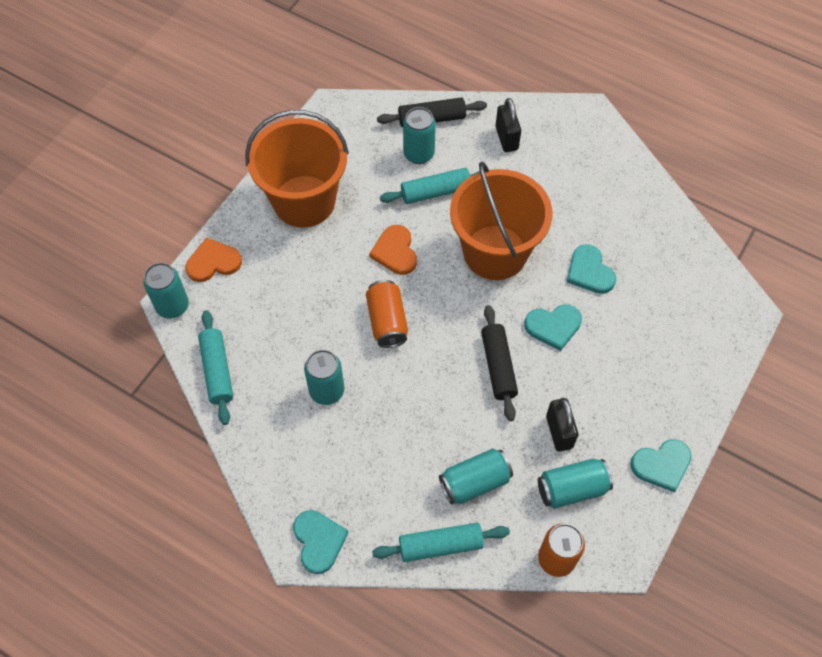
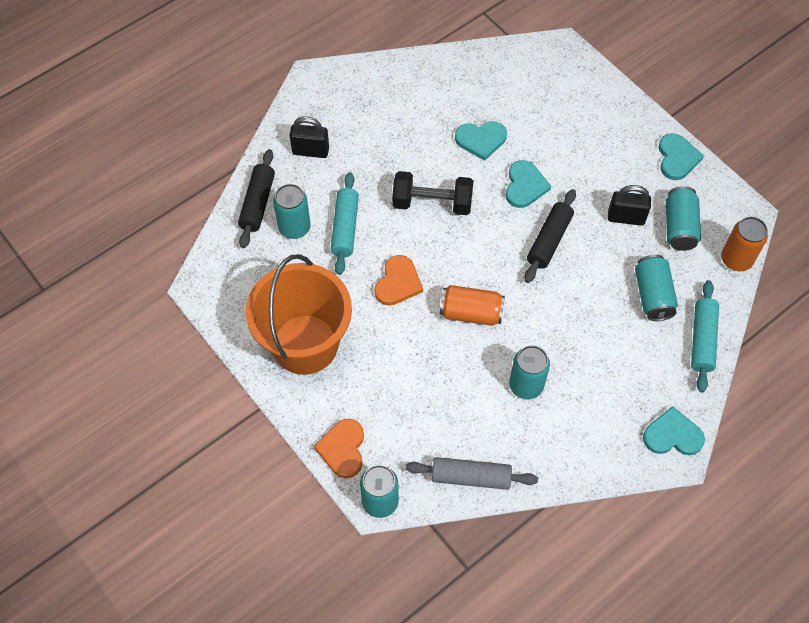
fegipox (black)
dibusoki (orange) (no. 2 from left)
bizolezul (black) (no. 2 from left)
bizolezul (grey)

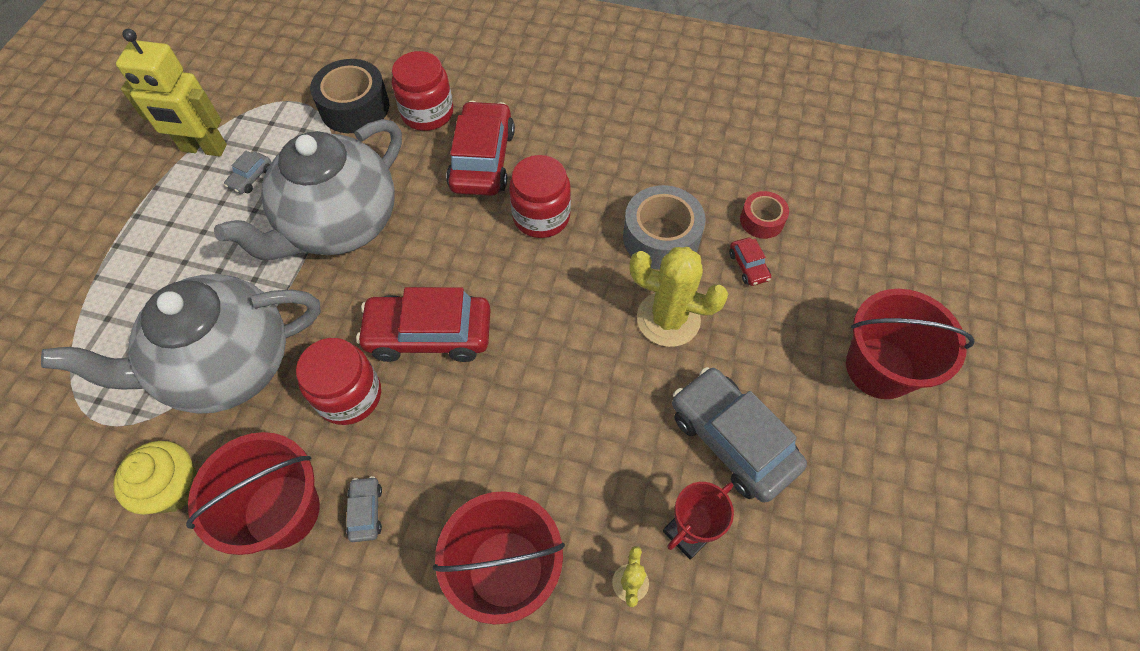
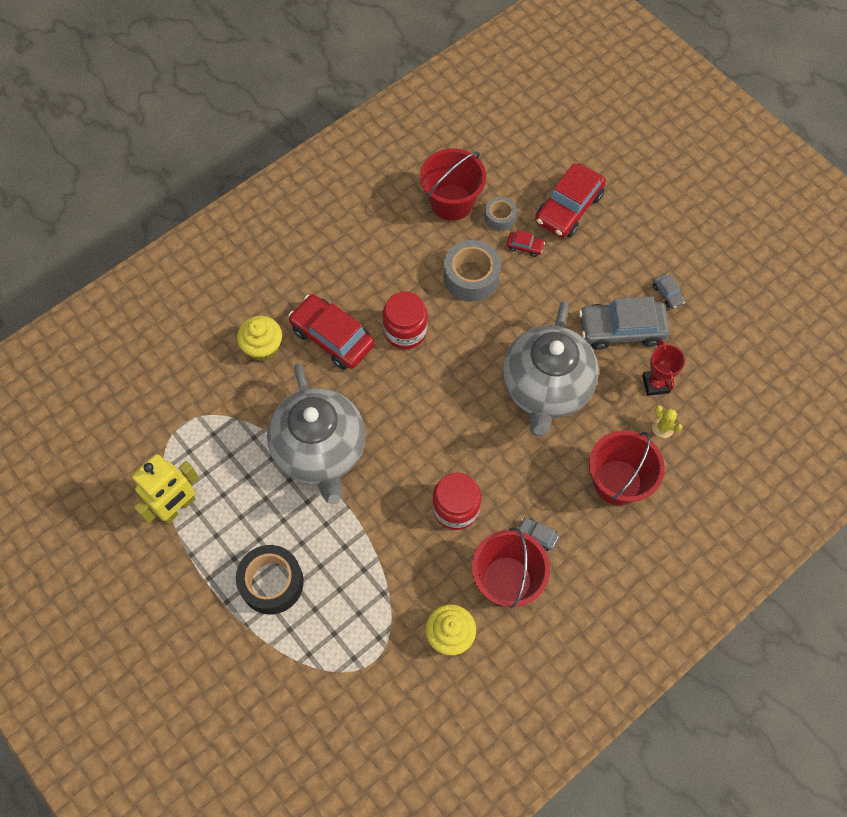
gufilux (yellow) (no. 1 from left)
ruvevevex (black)
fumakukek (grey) (no. 3 from left)
ruvevevex (grey) (no. 2 from left)
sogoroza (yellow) (no. 2 from left in the first image)
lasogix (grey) (no. 2 from left)
fumakukek (red) (no. 3 from left)
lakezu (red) (no. 1 from left)

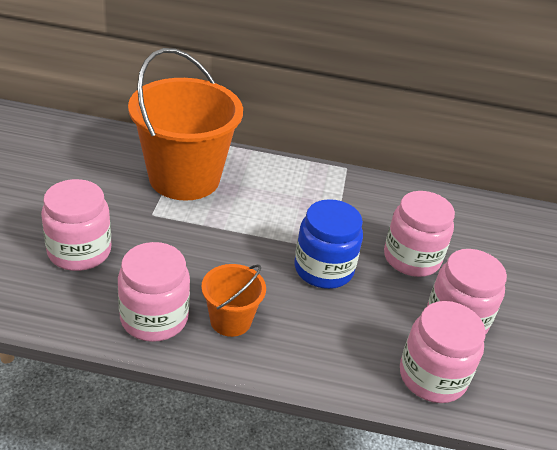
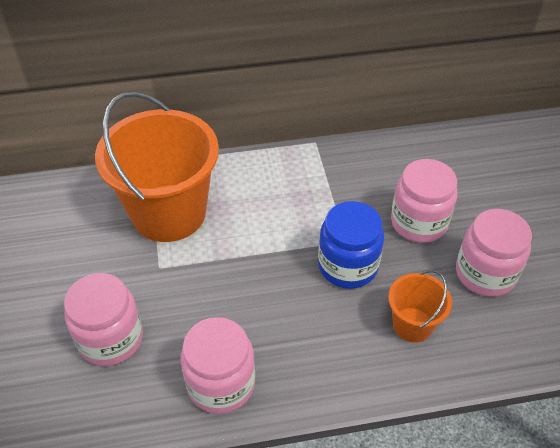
lakezu (orange) (no. 2 from left)
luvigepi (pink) (no. 4 from left in the first image)

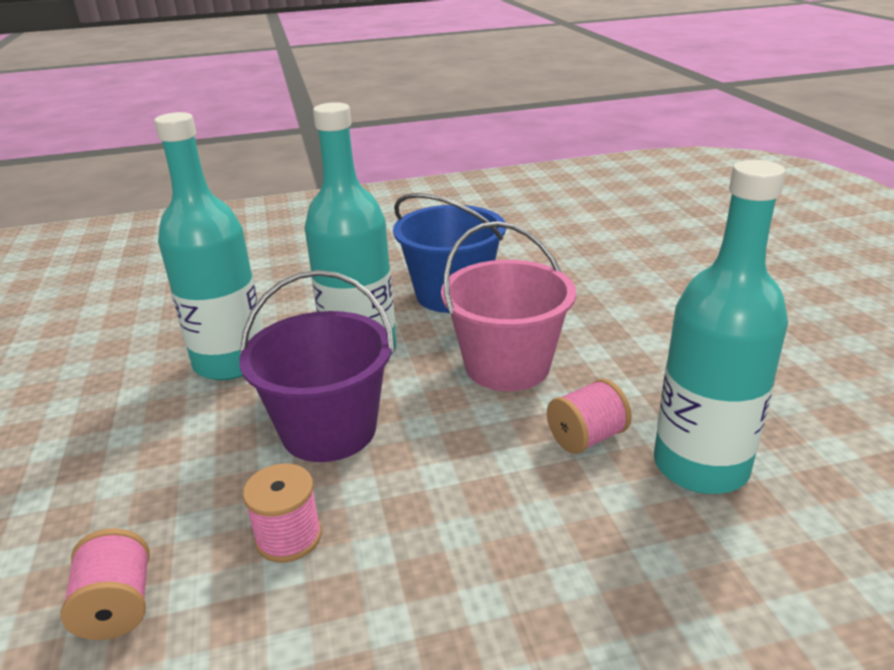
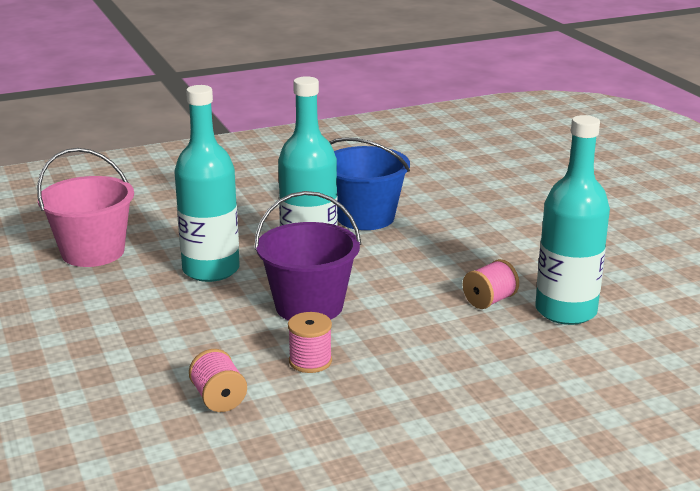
lakezu (pink)

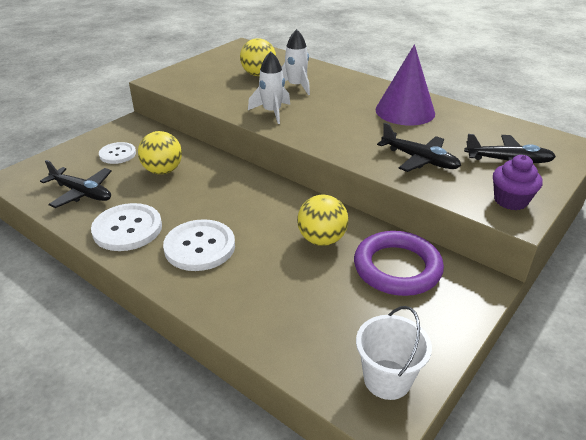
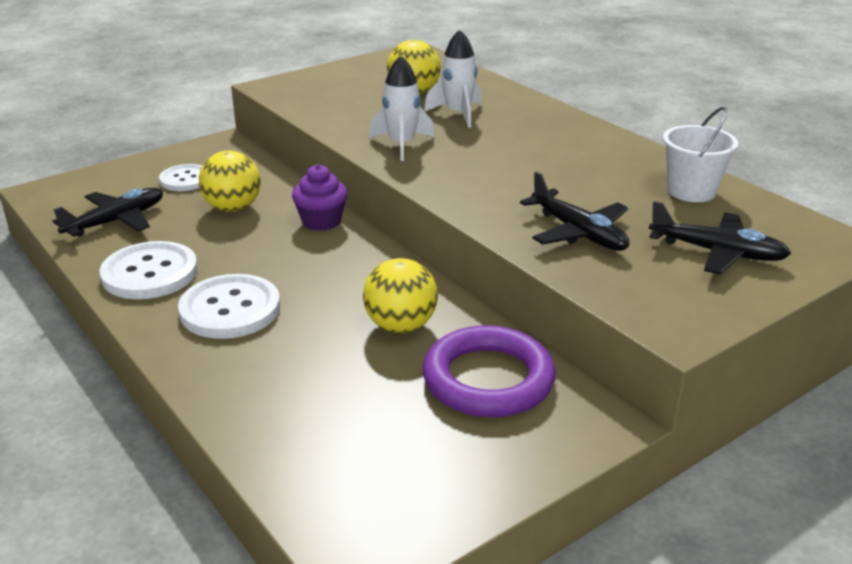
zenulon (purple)
gufilux (purple)
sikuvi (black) (no. 1 from left)
lakezu (white)

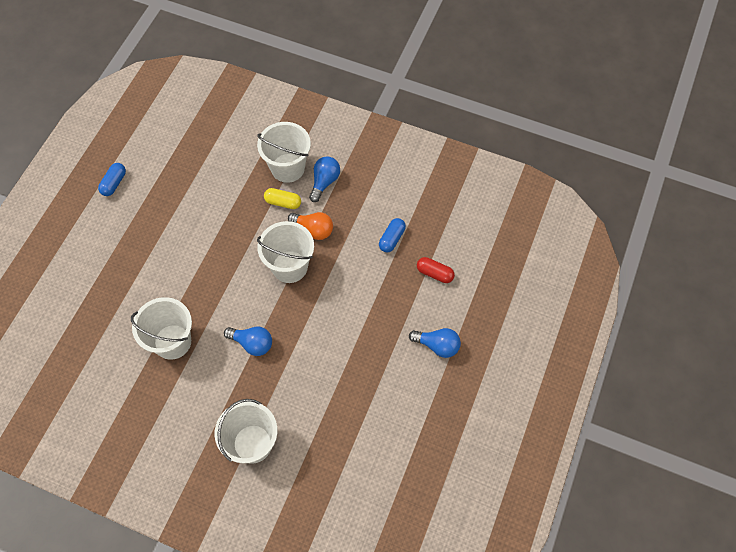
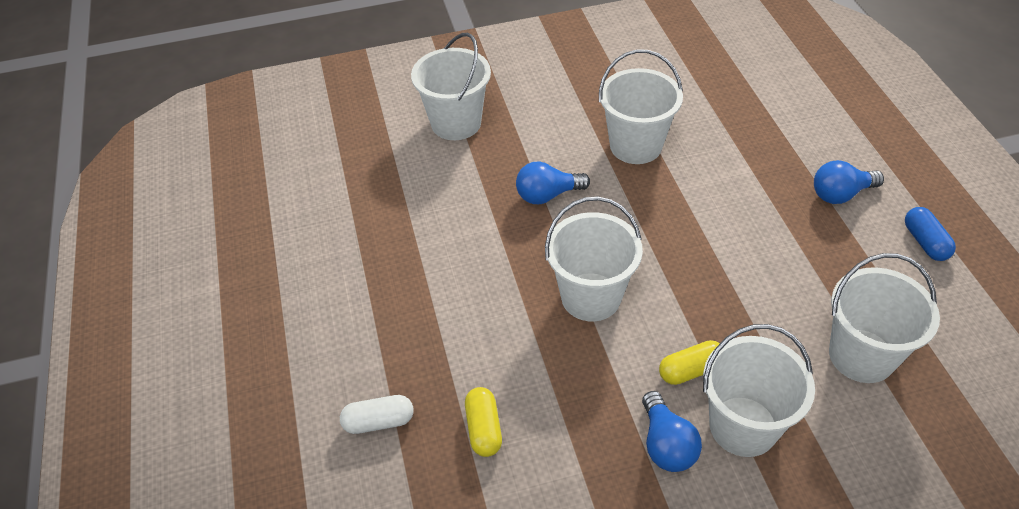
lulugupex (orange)
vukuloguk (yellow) (no. 1 from left)
vukuloguk (white)
lulugupex (blue) (no. 3 from left)
lakezu (white) (no. 5 from left)

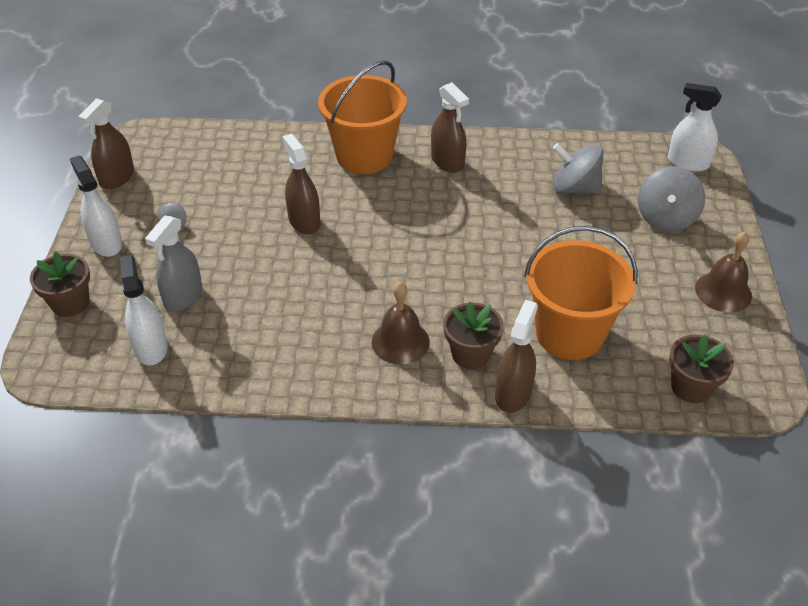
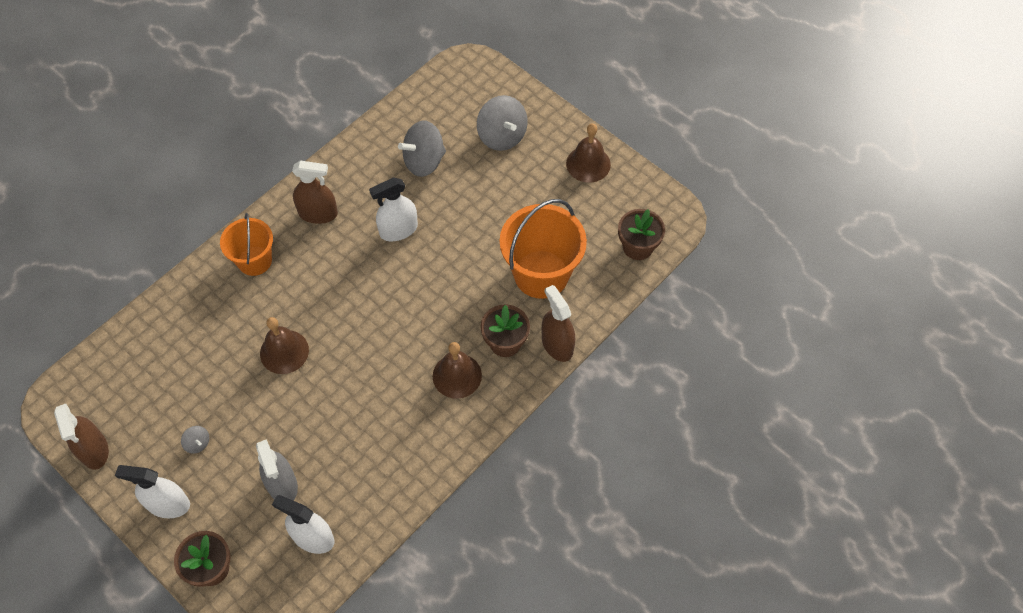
lakezu (orange) (no. 1 from left)
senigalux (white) (no. 3 from left)
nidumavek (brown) (no. 1 from left)

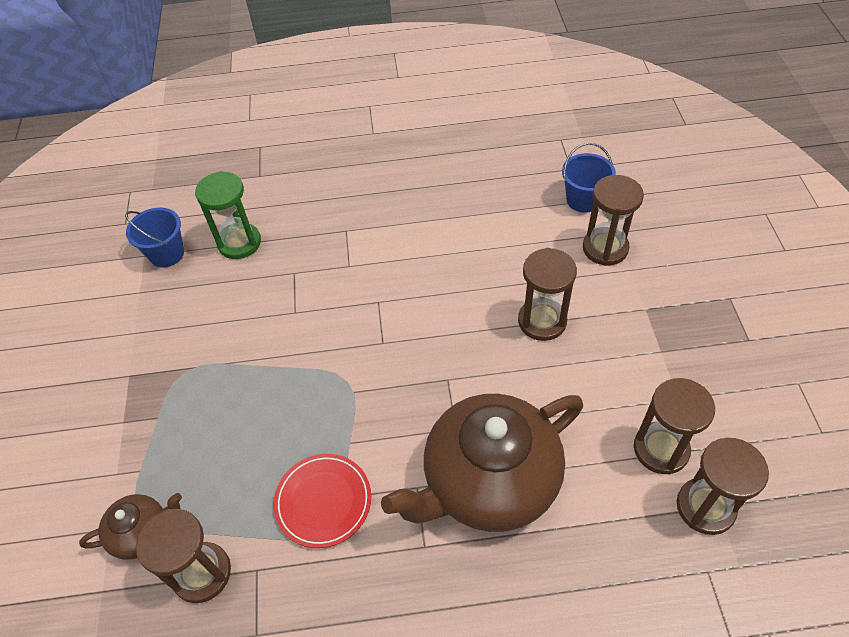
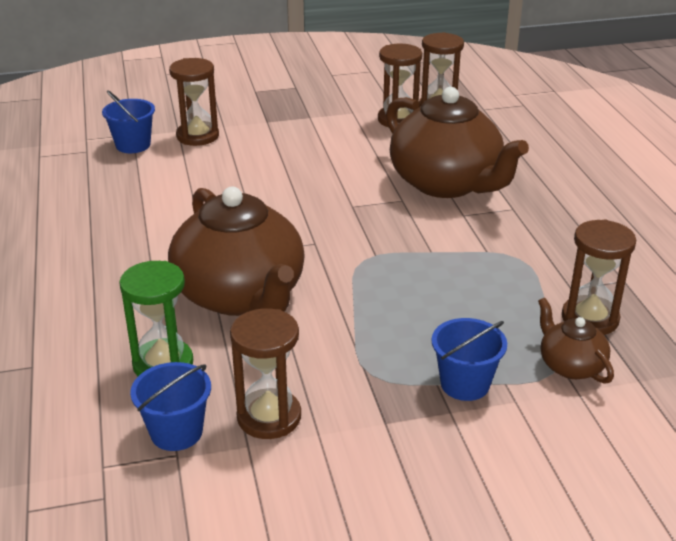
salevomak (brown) (no. 2 from left)
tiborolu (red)
lasogix (brown) (no. 1 from left)
lakezu (blue) (no. 3 from left)

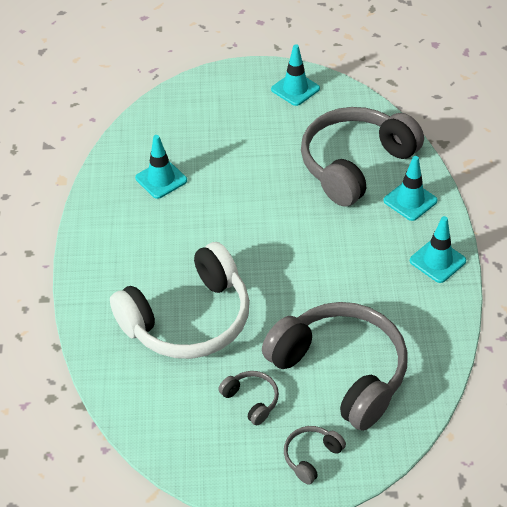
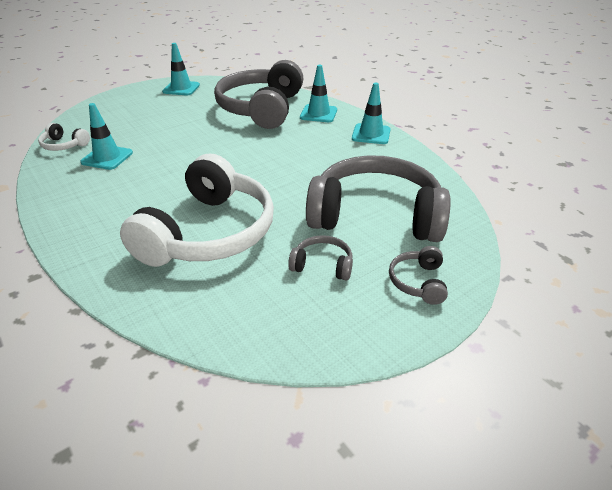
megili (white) (no. 1 from left)

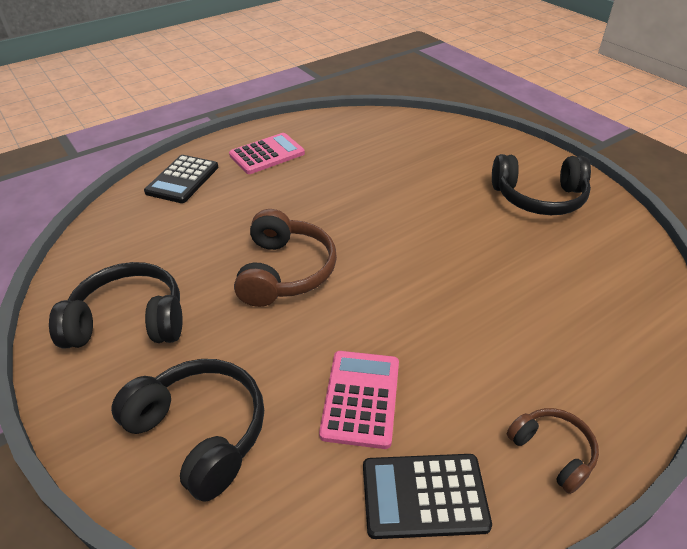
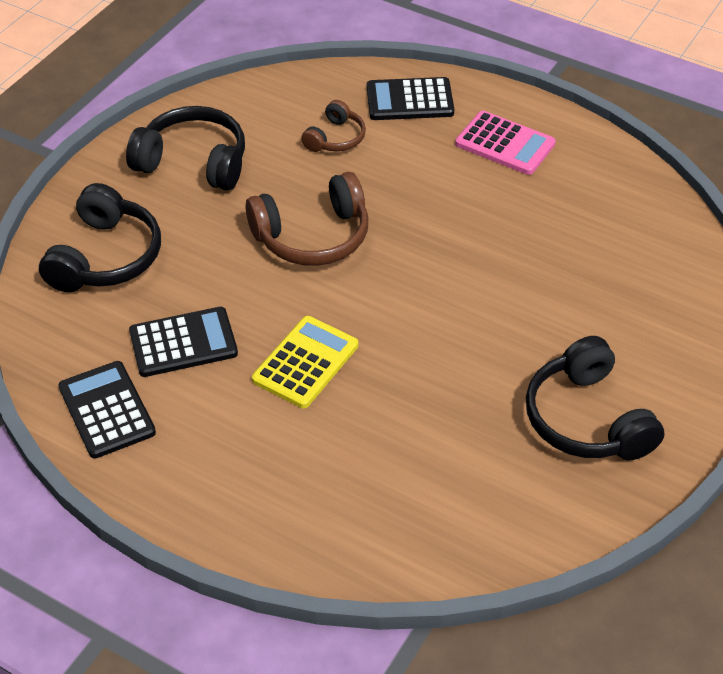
megili (black) (no. 2 from left)
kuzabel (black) (no. 2 from left)
megili (brown) (no. 2 from left)
kuzabel (yellow)

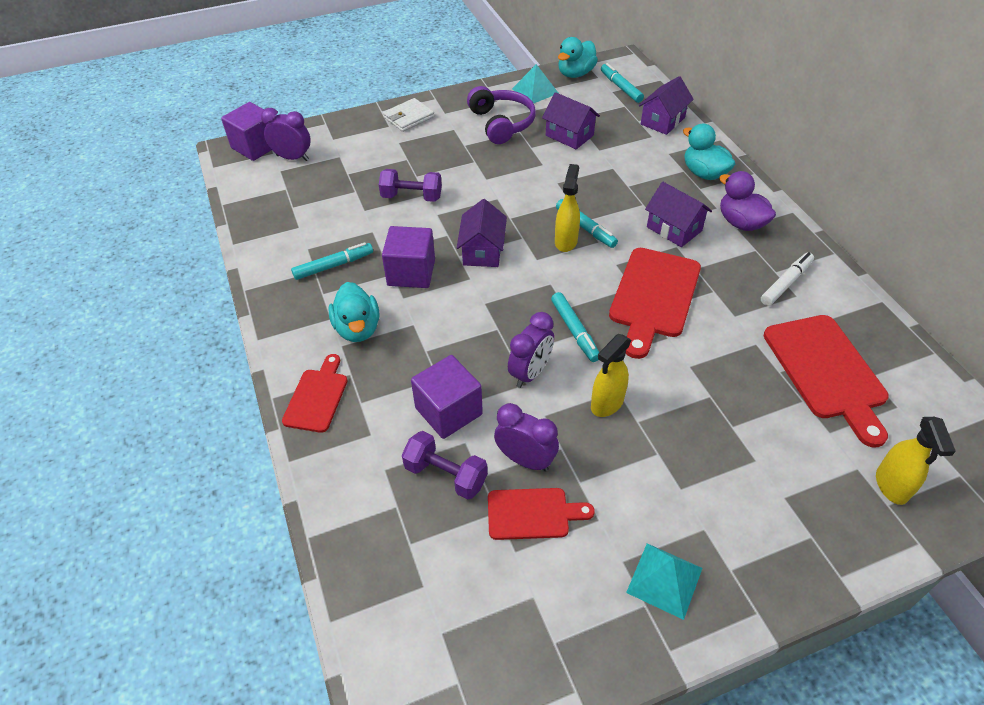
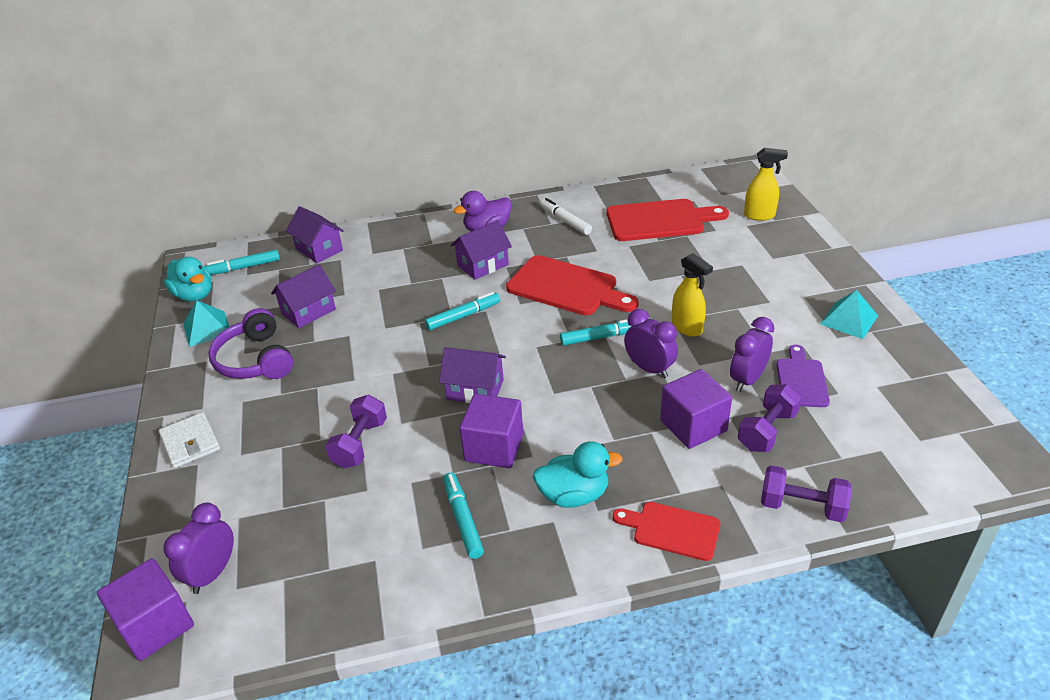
megili (purple)
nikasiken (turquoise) (no. 3 from left in the first image)
senigalux (yellow) (no. 1 from left in the first image)
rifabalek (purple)
fegipox (purple) (no. 3 from left)

